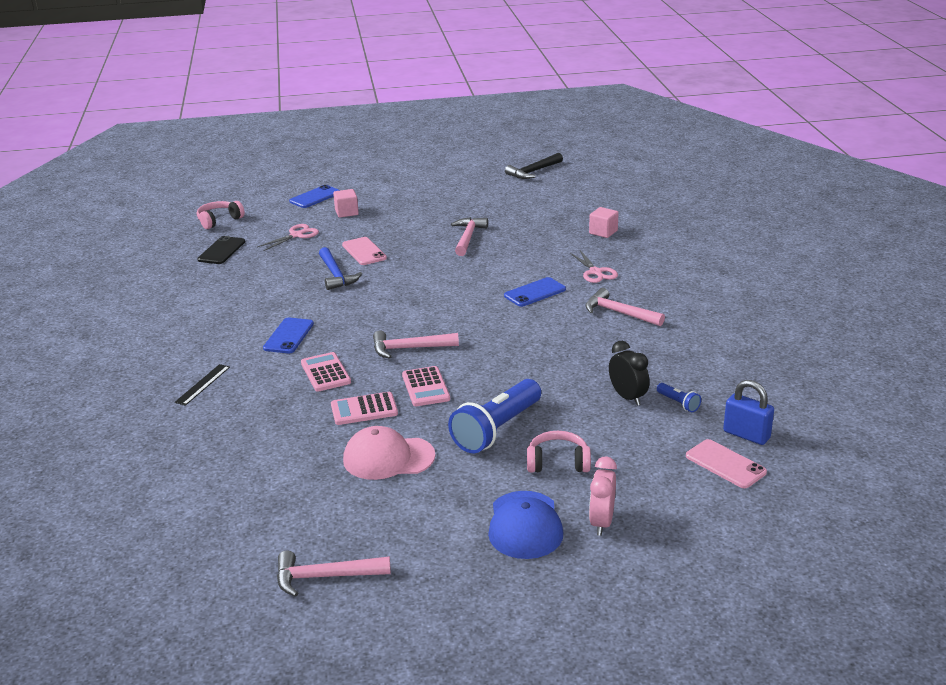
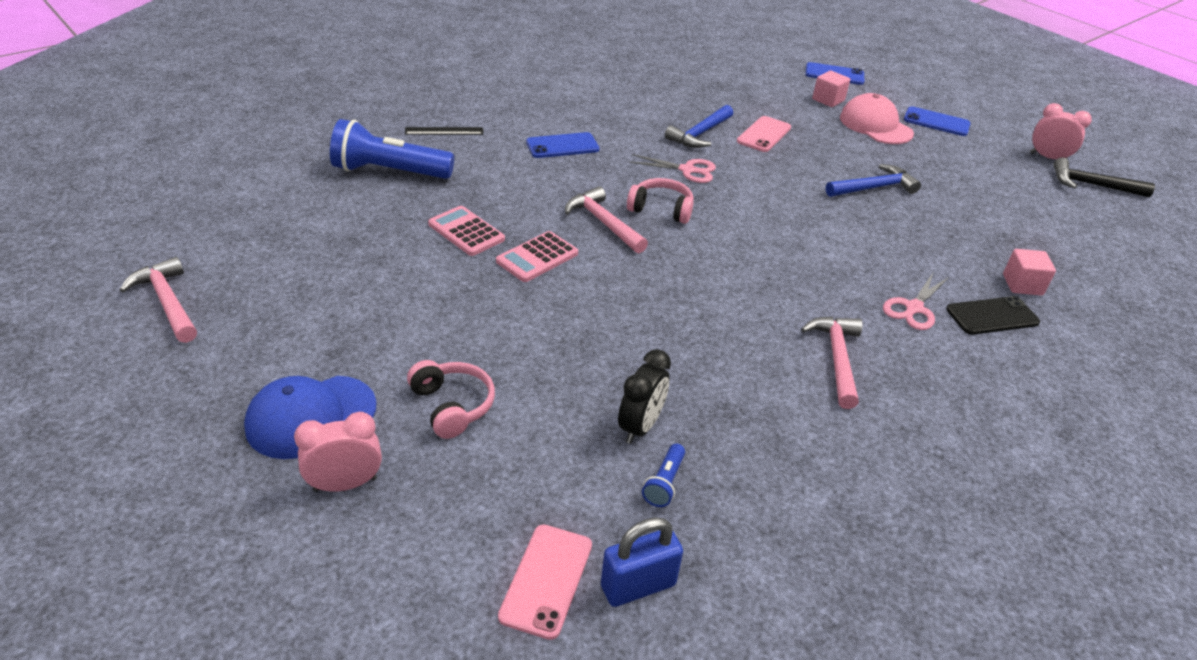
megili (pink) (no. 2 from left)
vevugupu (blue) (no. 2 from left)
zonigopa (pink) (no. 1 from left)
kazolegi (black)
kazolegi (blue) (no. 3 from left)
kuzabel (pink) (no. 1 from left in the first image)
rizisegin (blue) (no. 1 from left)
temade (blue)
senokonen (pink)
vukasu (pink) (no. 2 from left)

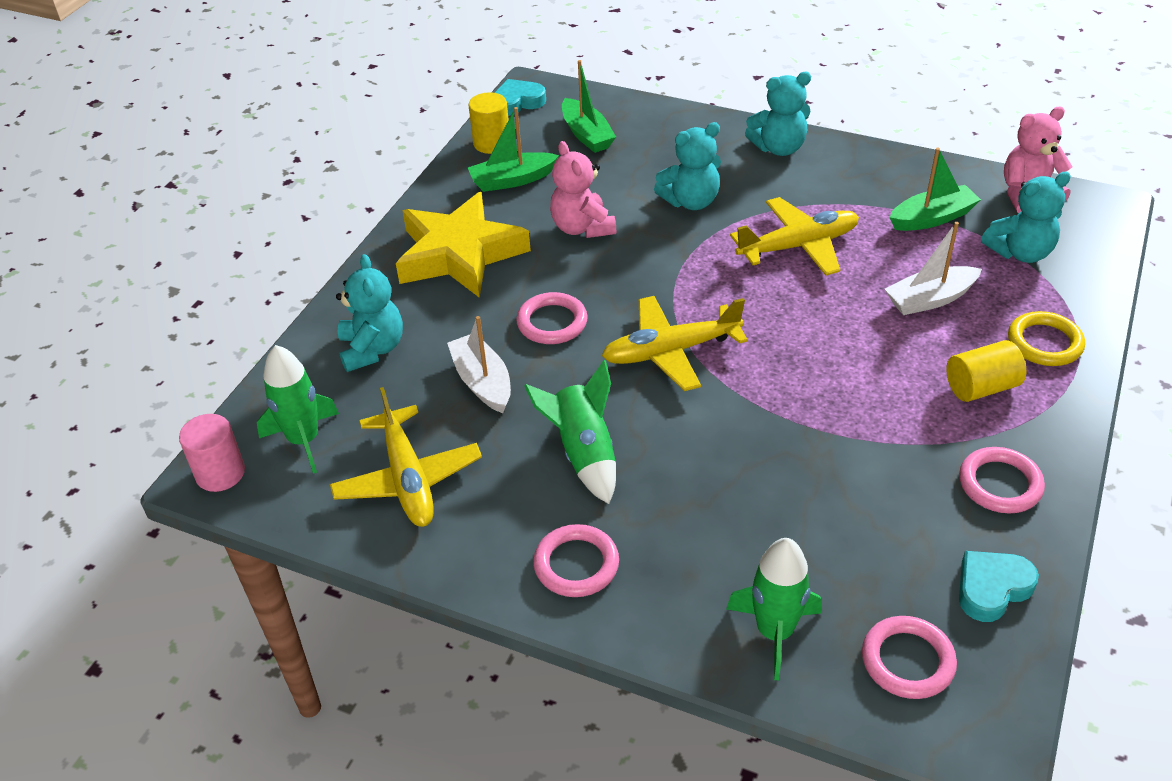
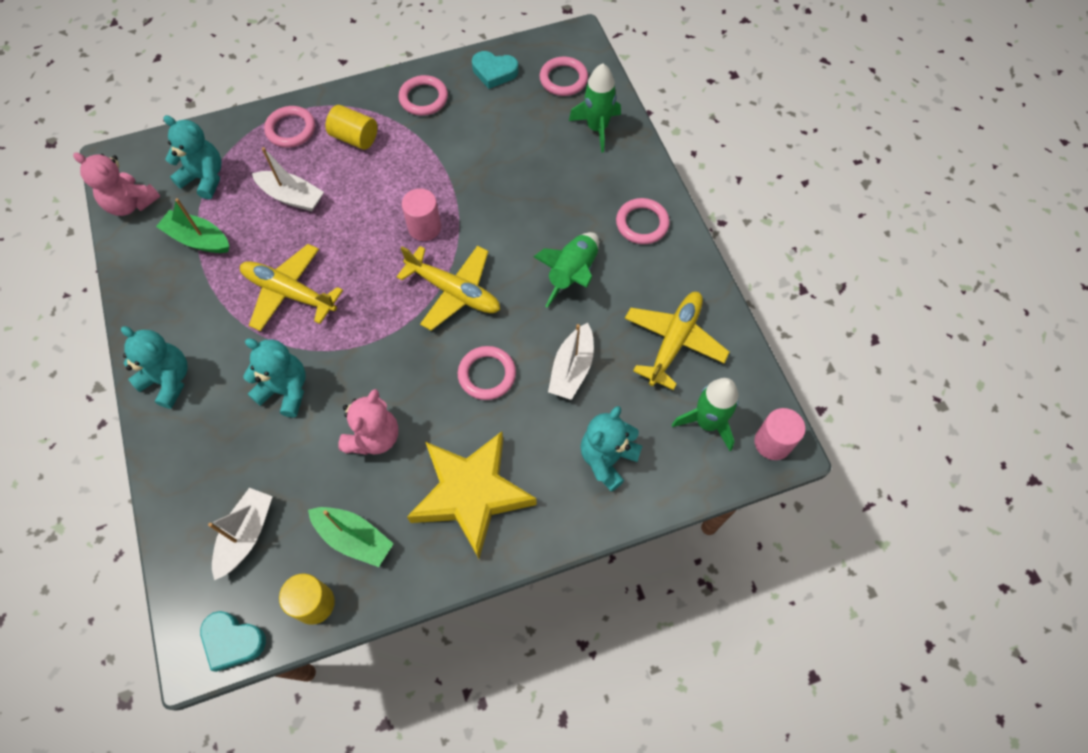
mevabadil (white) (no. 1 from left)
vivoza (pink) (no. 1 from left)
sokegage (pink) (no. 1 from left)

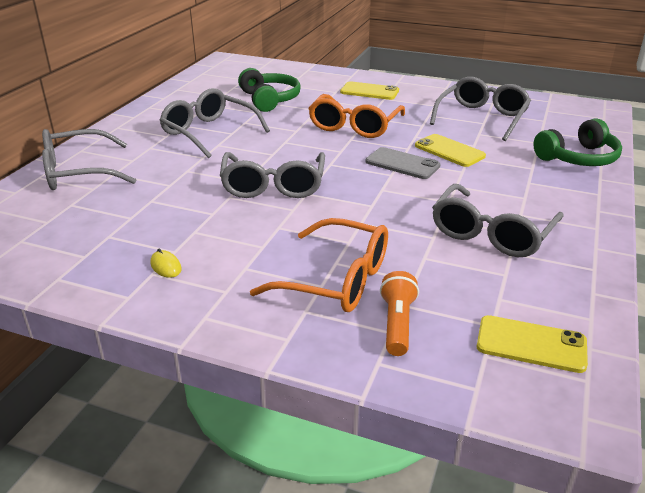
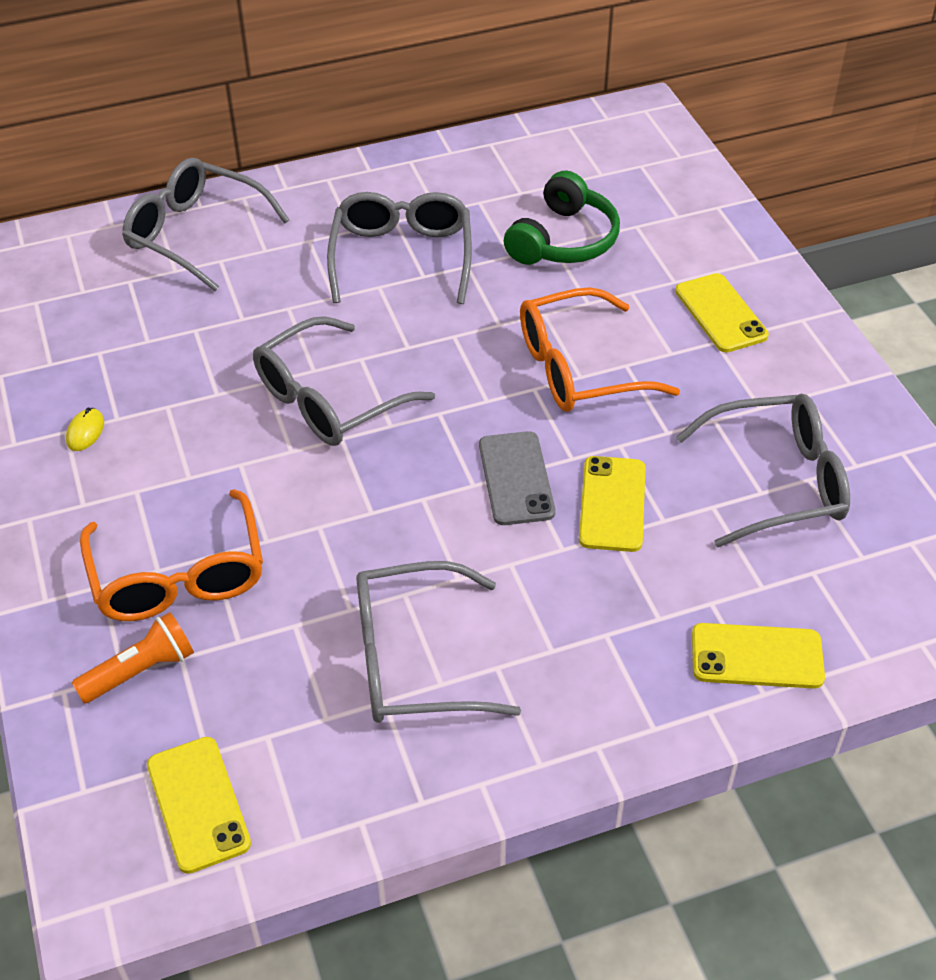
kazolegi (yellow) (no. 4 from left)

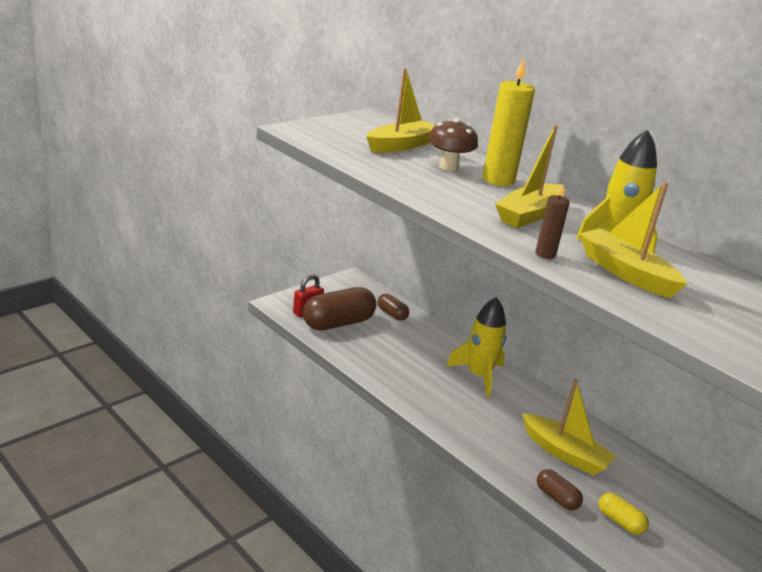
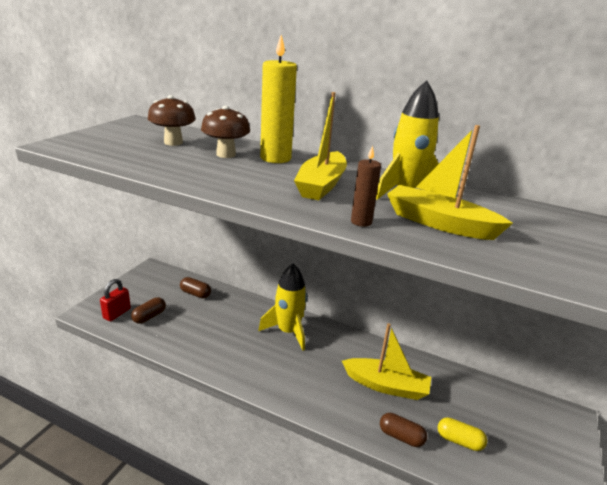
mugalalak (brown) (no. 1 from left)
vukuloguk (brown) (no. 1 from left)

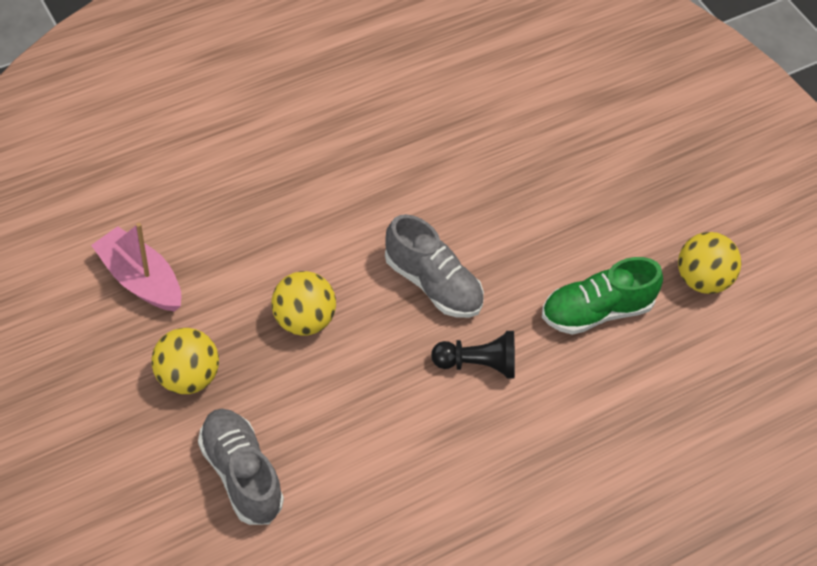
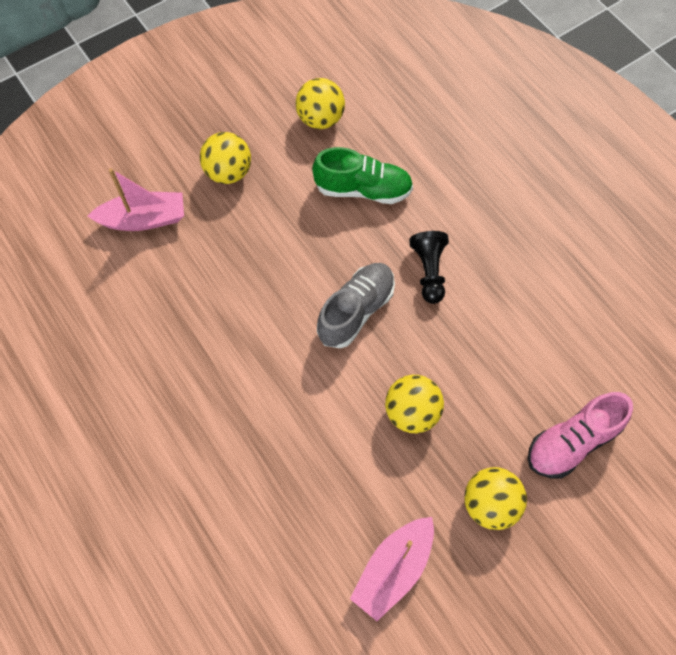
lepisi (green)
lepisi (pink)
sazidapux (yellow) (no. 1 from left)
mevabadil (pink) (no. 1 from left)

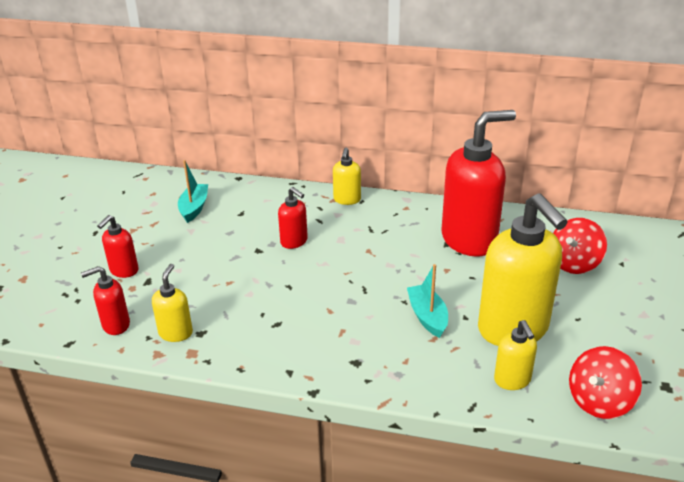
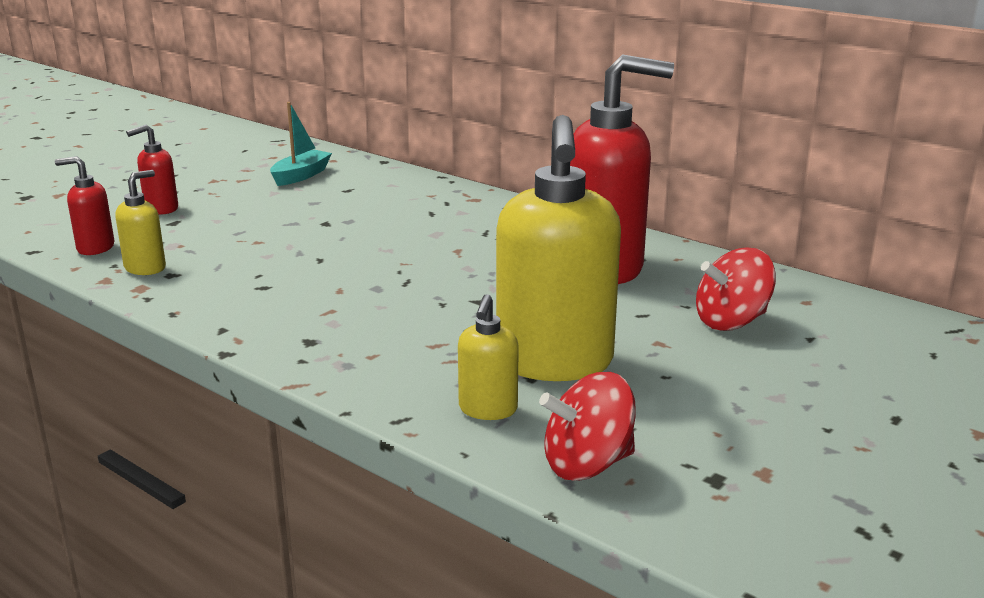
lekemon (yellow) (no. 2 from left in the first image)
lekemon (red) (no. 3 from left in the first image)
mevabadil (turquoise) (no. 2 from left in the first image)

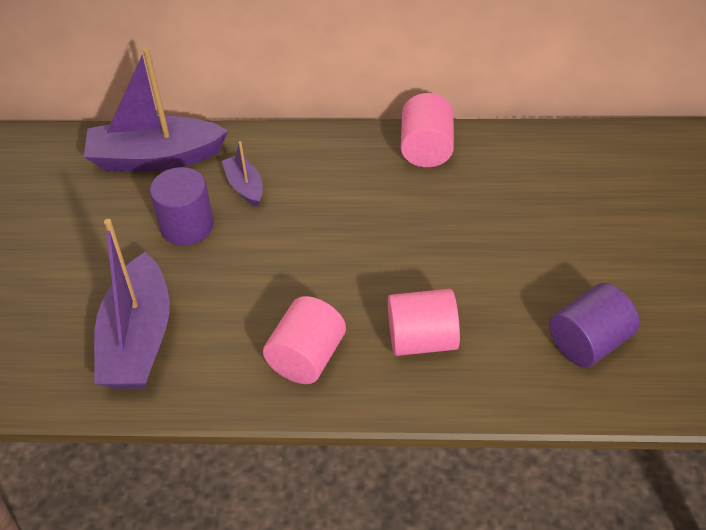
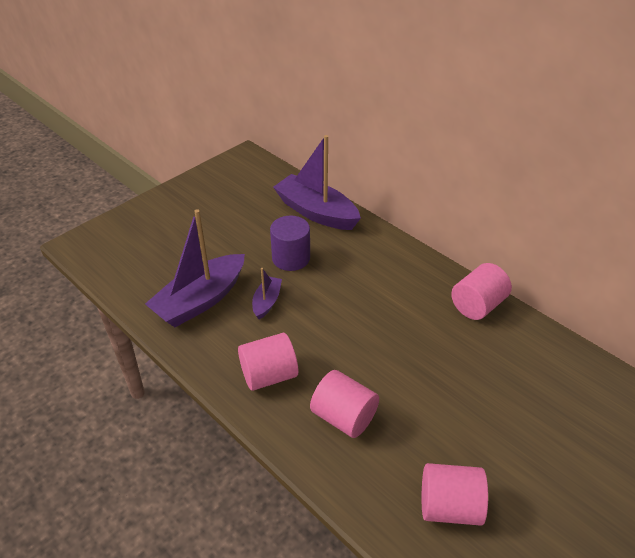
mevabadil (purple) (no. 2 from left)
sokegage (pink) (no. 3 from left)

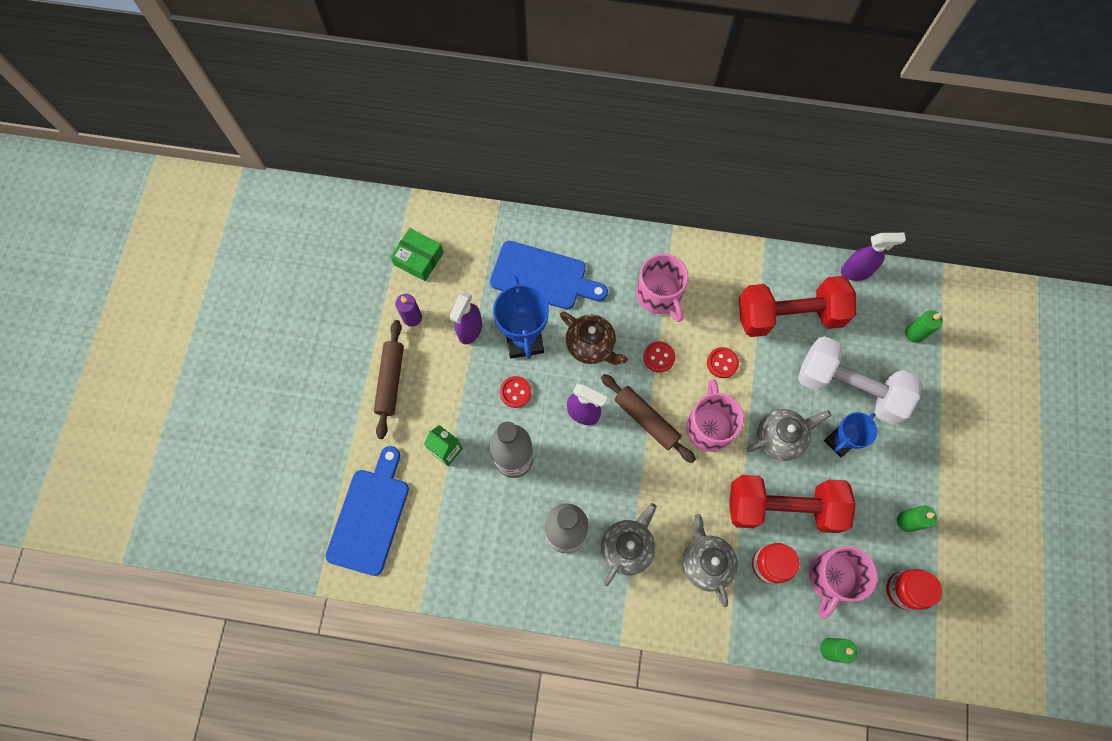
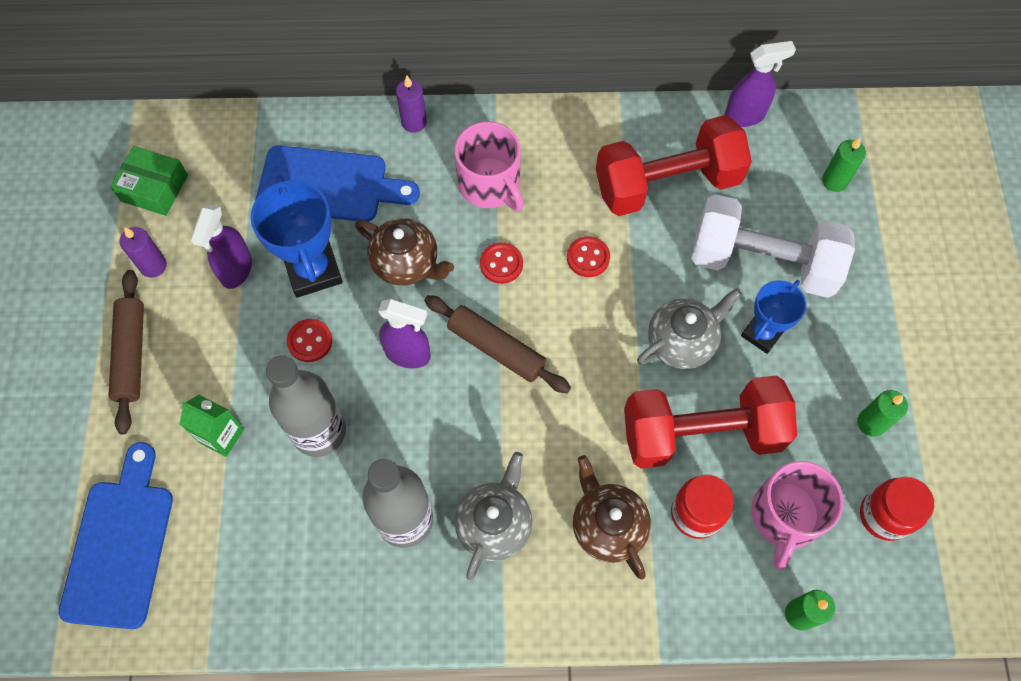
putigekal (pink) (no. 2 from left in the first image)
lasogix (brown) (no. 2 from left)
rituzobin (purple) (no. 2 from left)

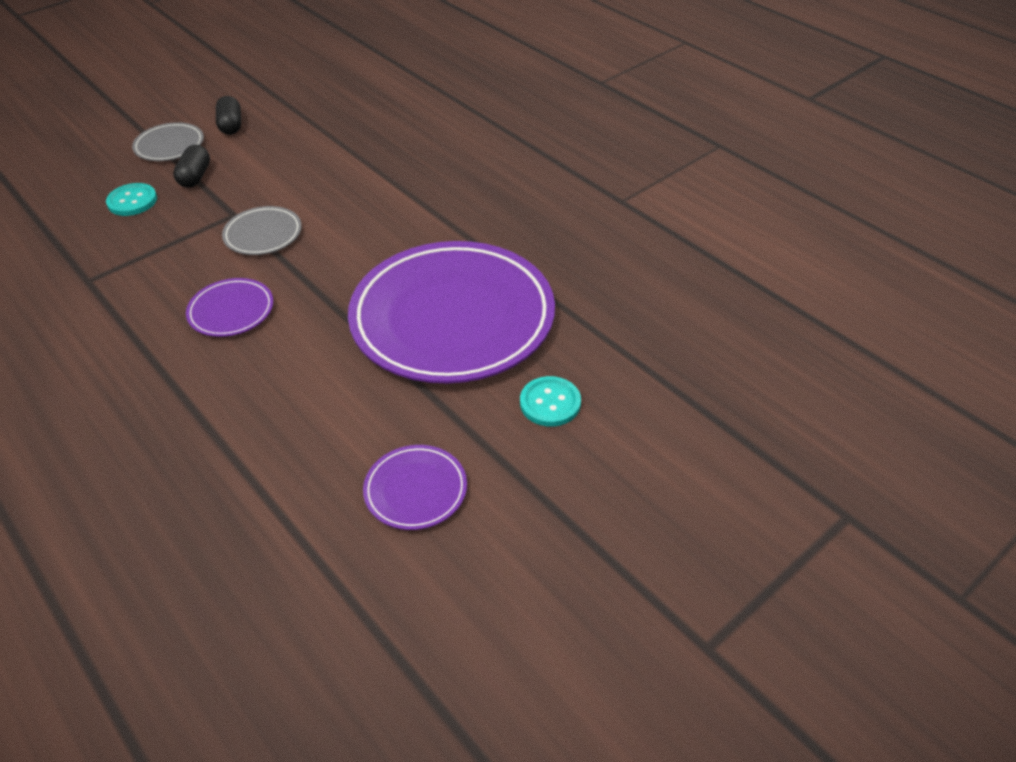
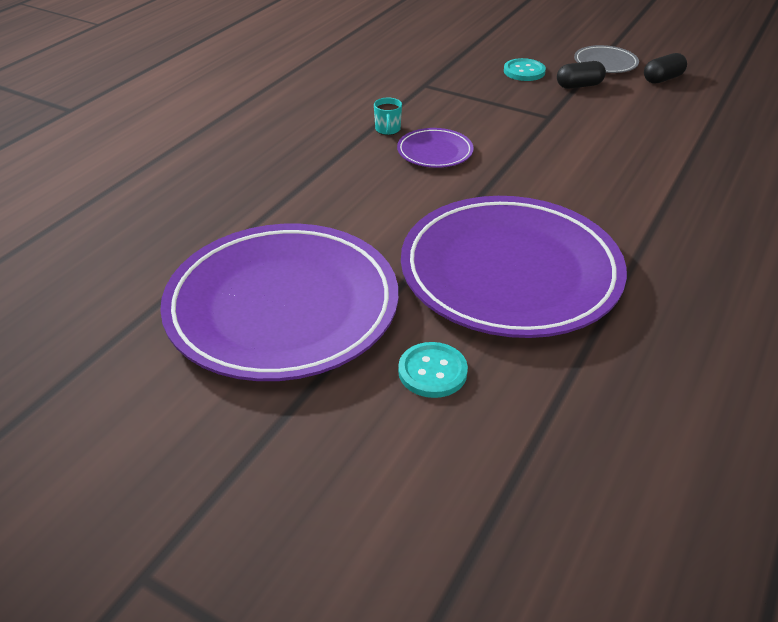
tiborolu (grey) (no. 2 from left in the first image)
tiborolu (purple) (no. 1 from left)
putigekal (turquoise)

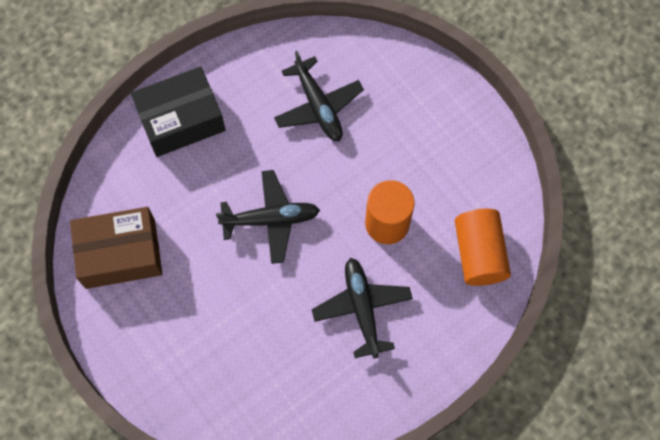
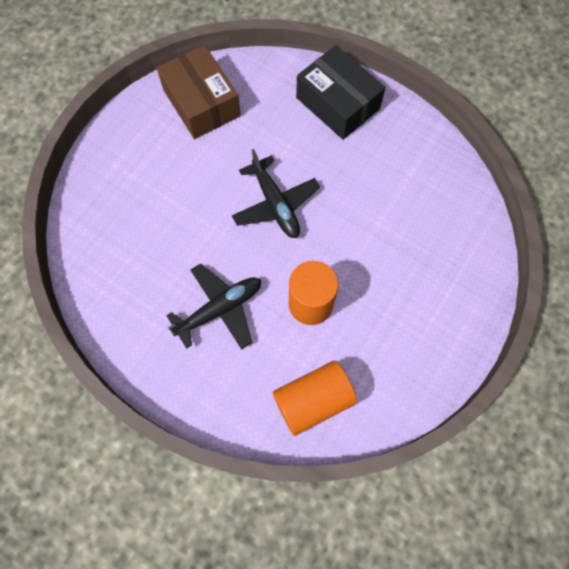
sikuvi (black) (no. 2 from left in the first image)

